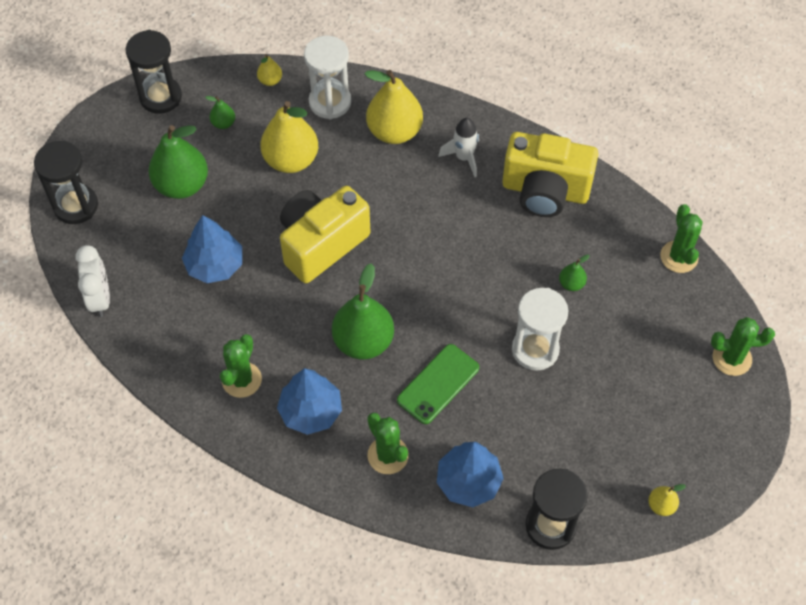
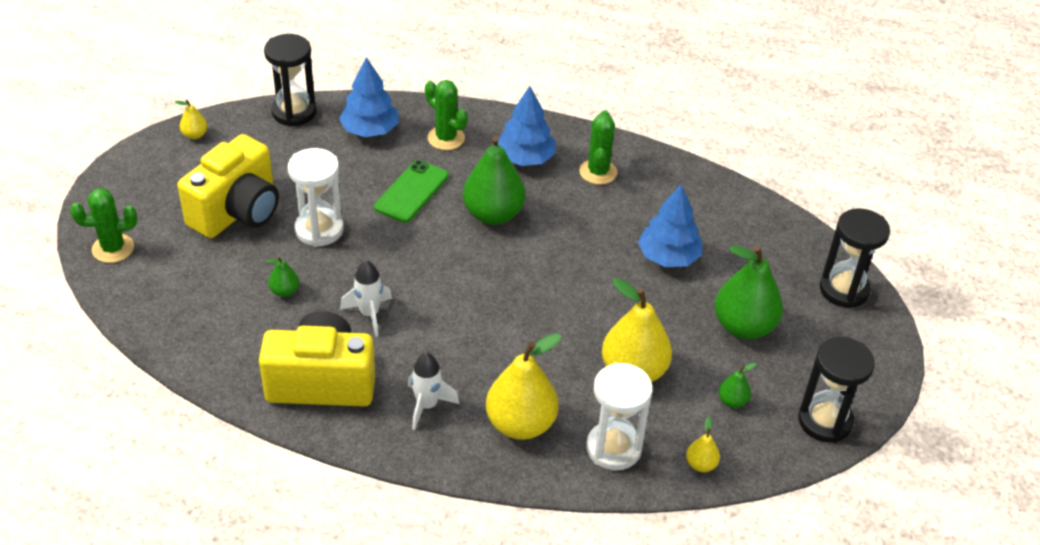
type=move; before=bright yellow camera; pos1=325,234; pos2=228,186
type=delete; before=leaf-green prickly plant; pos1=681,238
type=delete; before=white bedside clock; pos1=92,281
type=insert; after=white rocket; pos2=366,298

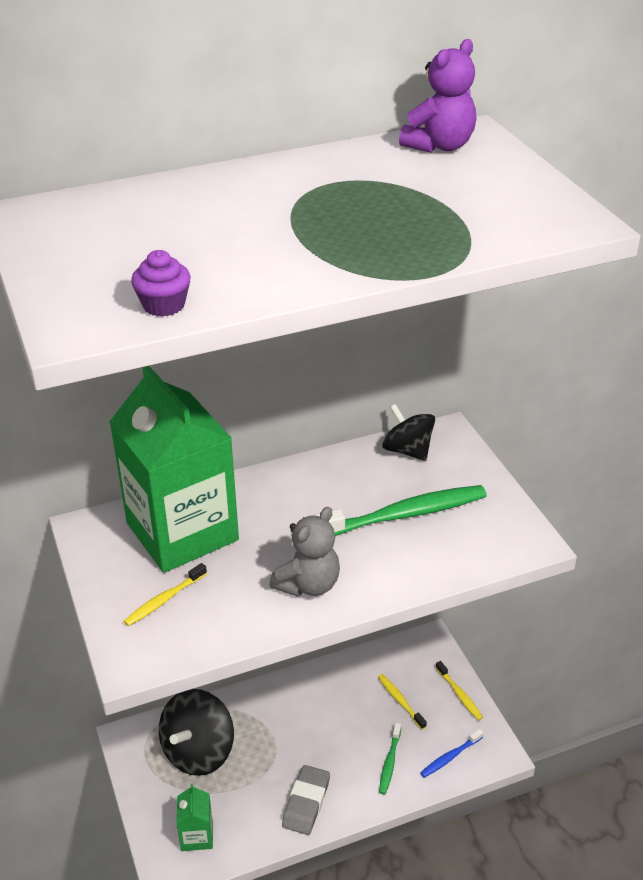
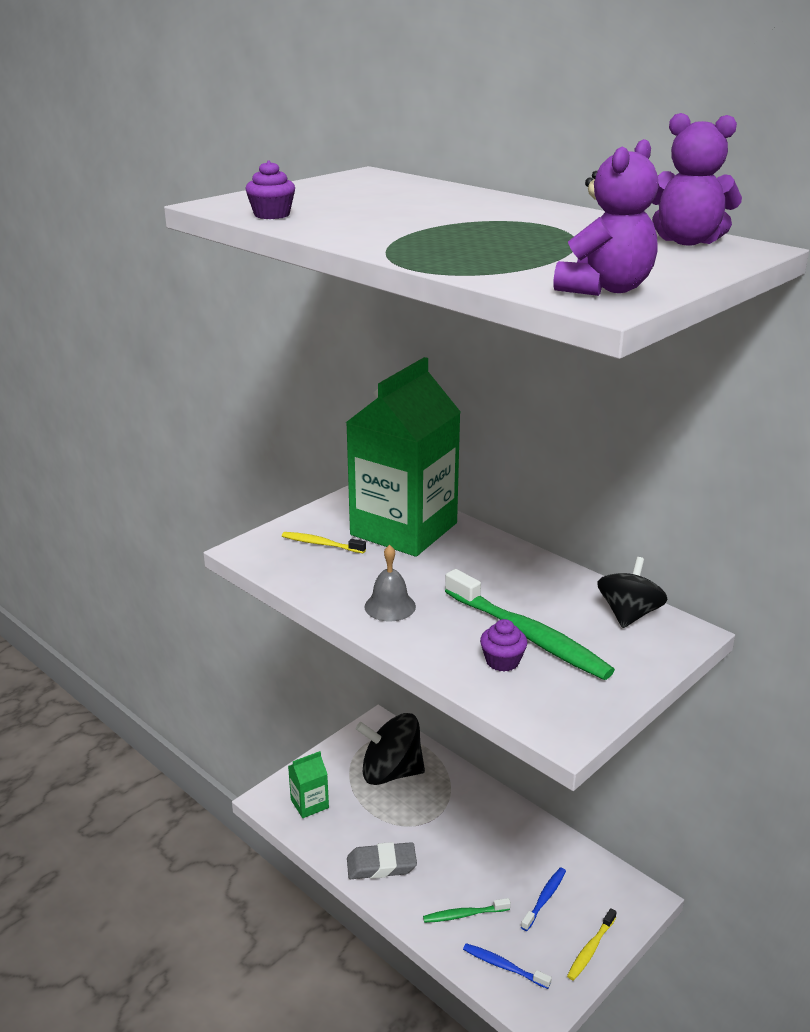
type=replace; before=grey teddy; after=grey school bell; pos1=304,552; pos2=390,583
type=recolor; before=bright yellow tooth brush; after=cobalt tooth brush; pos1=402,701; pos2=543,899
type=insert; after=purple teddy; pos2=606,217
type=insert; after=purple fairy cake; pos2=503,645

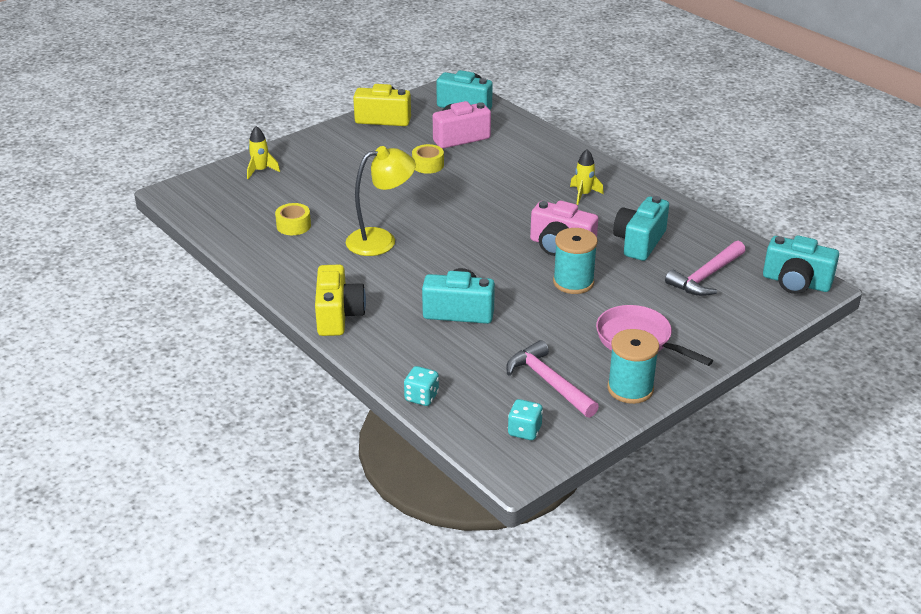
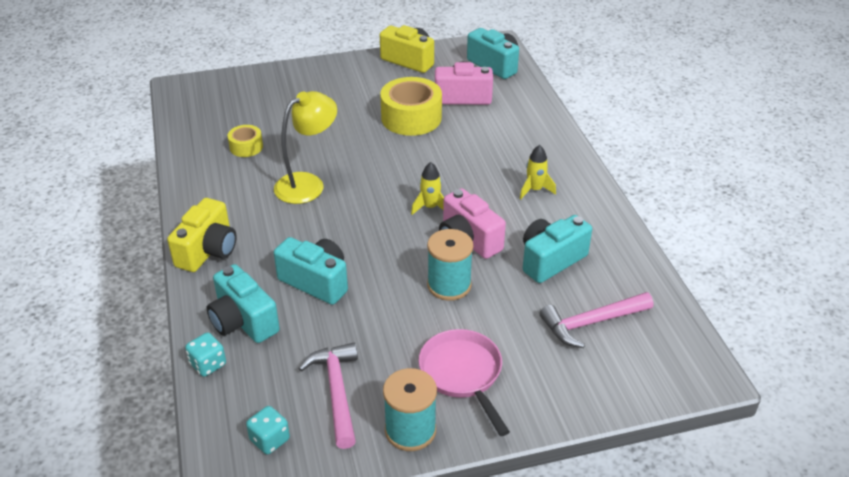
type=move; before=bright yellow rocket; pos1=263,152; pos2=427,188
type=resize; before=bright yellow roll of tape; pos1=428,159; pos2=411,106; scale=1.9
type=rotate; before=bright yellow desk lamp; pos1=381,201; pos2=305,147; turn=-45
type=move; before=teal camera; pos1=801,264; pos2=243,303

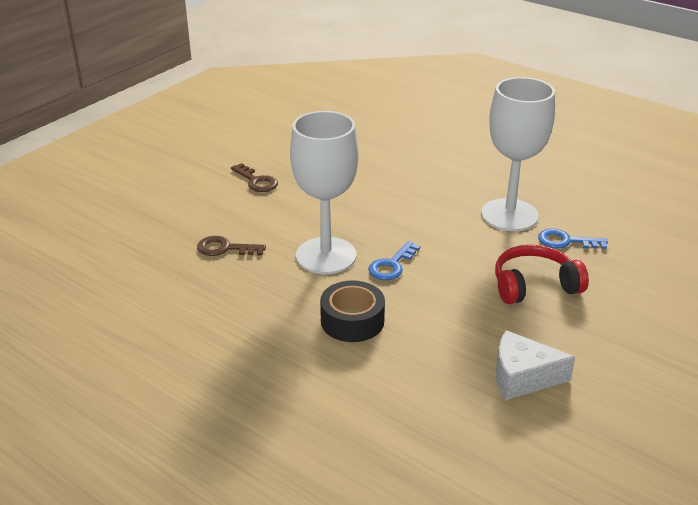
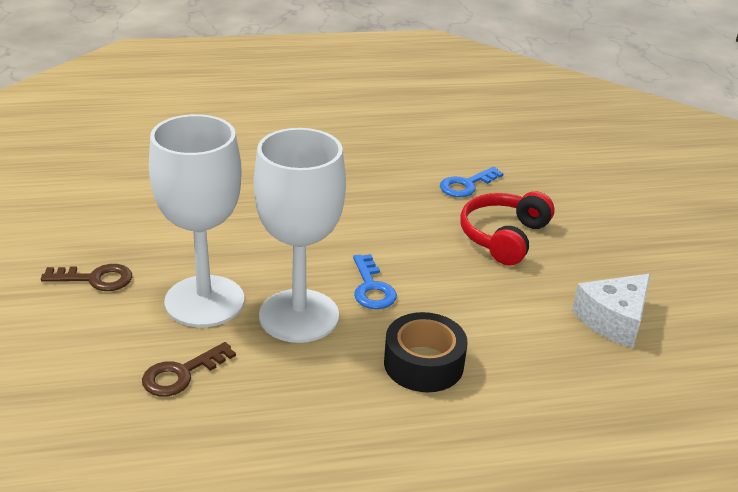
type=move; before=white wine glass; pos1=518,154; pos2=196,220

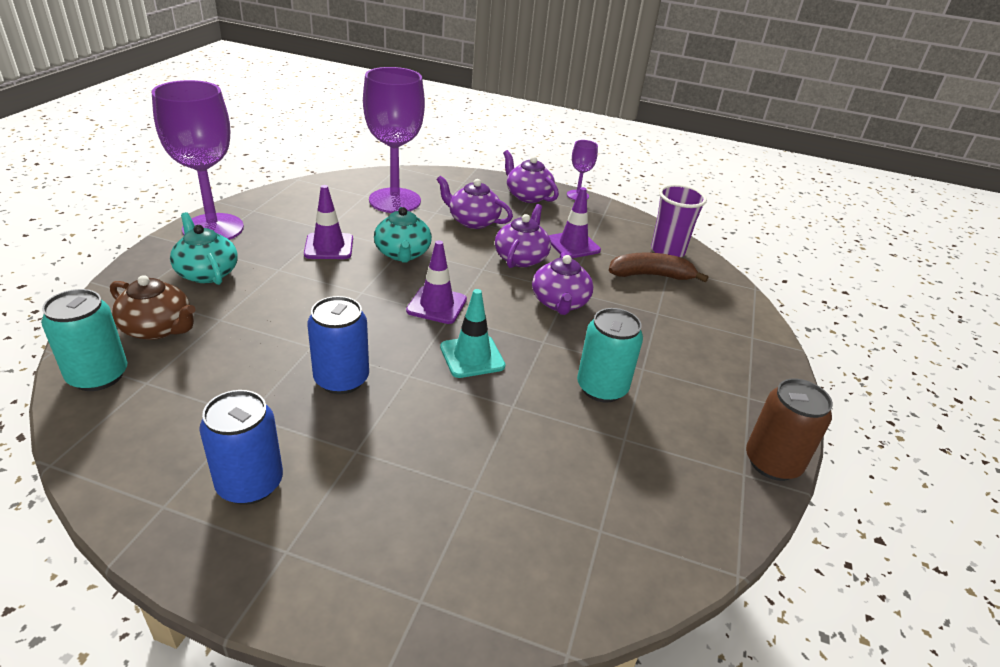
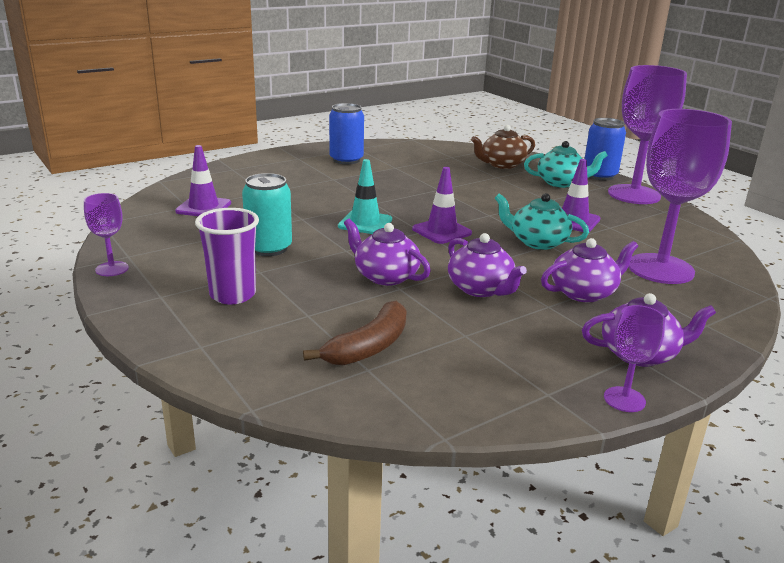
type=move; before=purple cup; pos1=679,220; pos2=227,256
type=move; before=purple road cone; pos1=575,222; pos2=203,180
type=delete; before=teal can; pos1=84,340
type=move; before=cobalt can; pos1=338,345; pos2=605,149
type=replace; before=russet can; after=purple wine glass; pos1=789,429; pos2=106,234

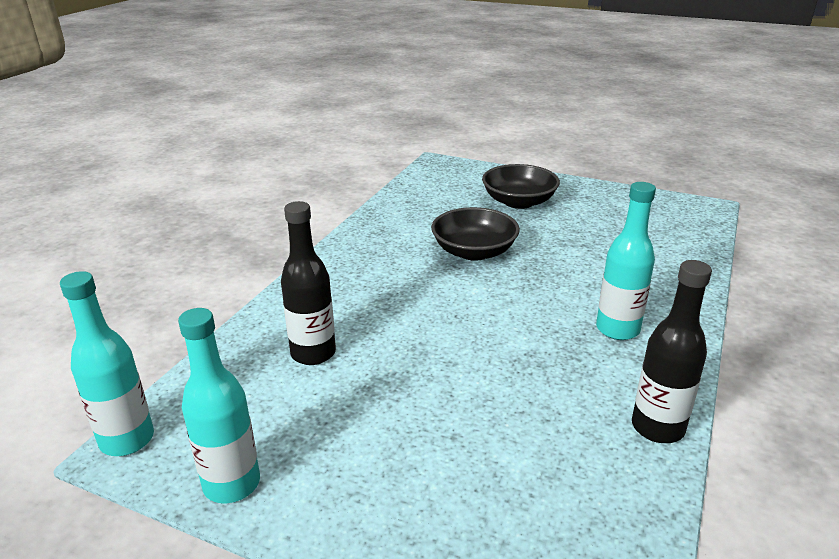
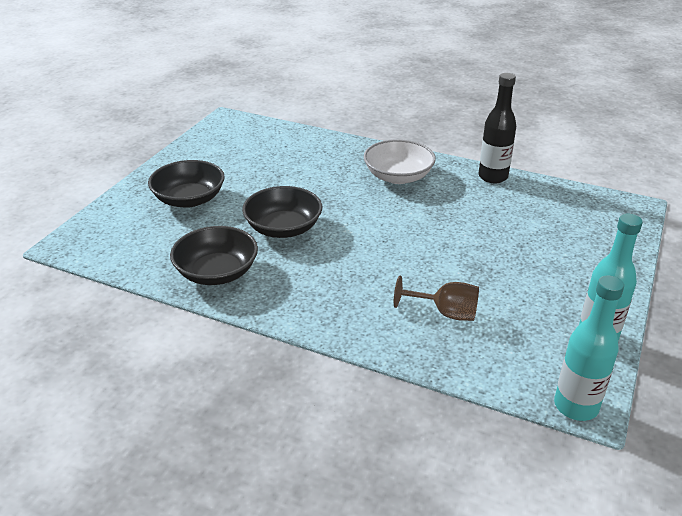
type=replace; before=teal drink bottle; after=white bowl; pos1=626,261; pos2=400,161
type=replace; before=jet-black drink bottle; after=russet wine glass; pos1=308,283; pos2=436,298
type=insert; after=jet-black bowl; pos2=214,255

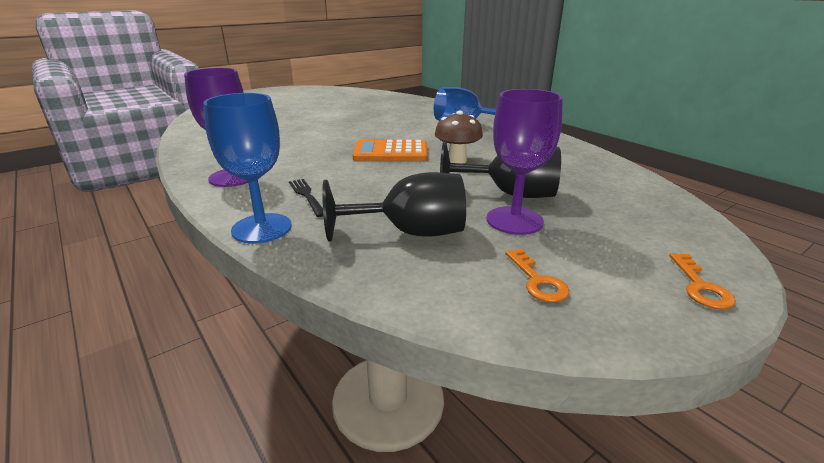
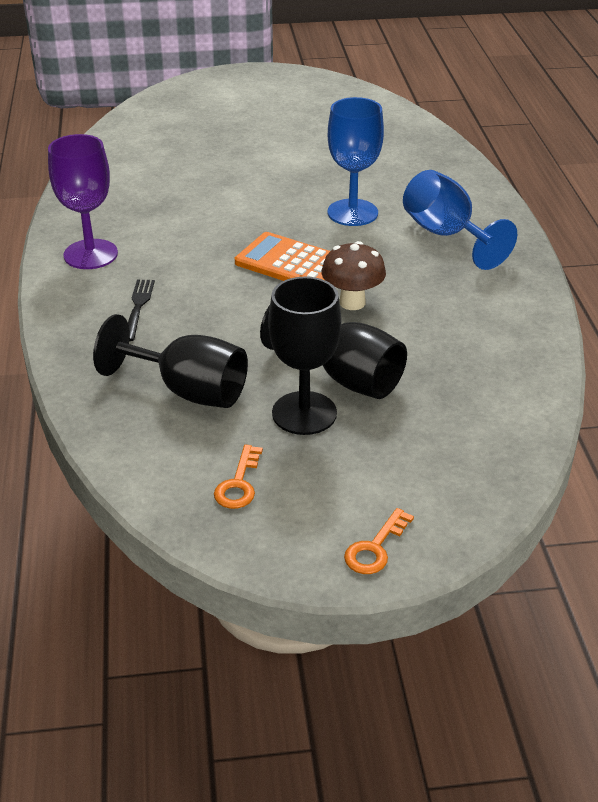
type=recolor; before=purple wine glass; after=jet-black wine glass; pos1=525,162; pos2=304,356
type=move; before=cobalt wine glass; pos1=247,168; pos2=356,161

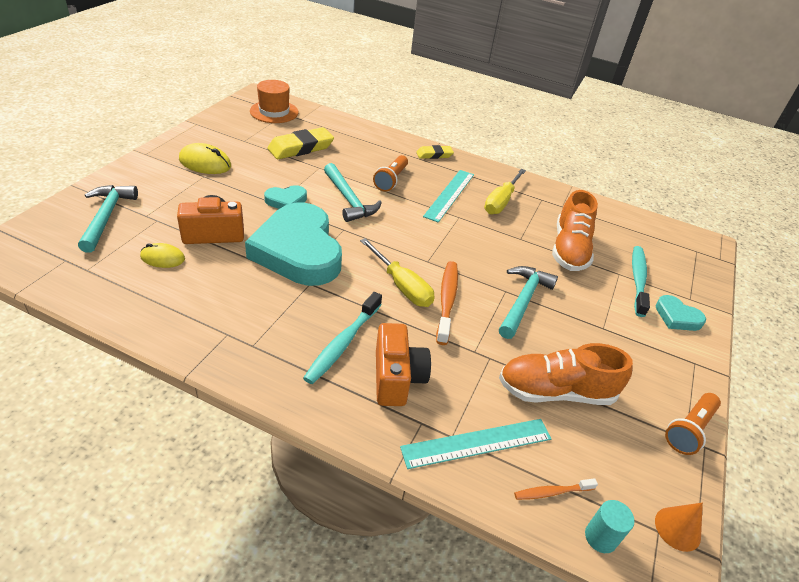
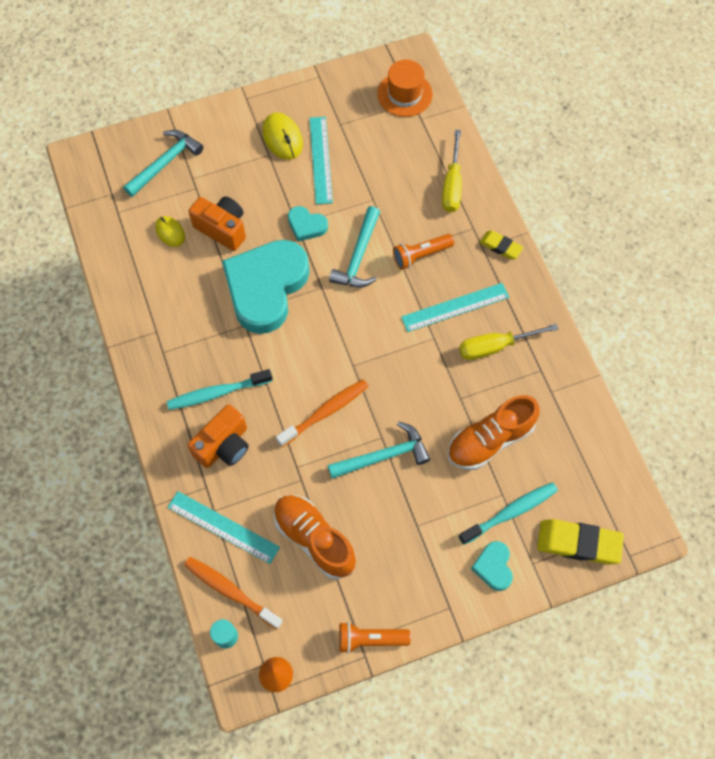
type=move; before=bright yellow pencil eraser; pos1=300,143; pos2=580,541
type=move; before=bright yellow hand screwdriver; pos1=397,272; pos2=452,171
type=resize; before=bright orange tooth brush; pos1=556,489; pos2=233,593; scale=1.8
type=insert; after=teal measuring stick; pos2=321,160

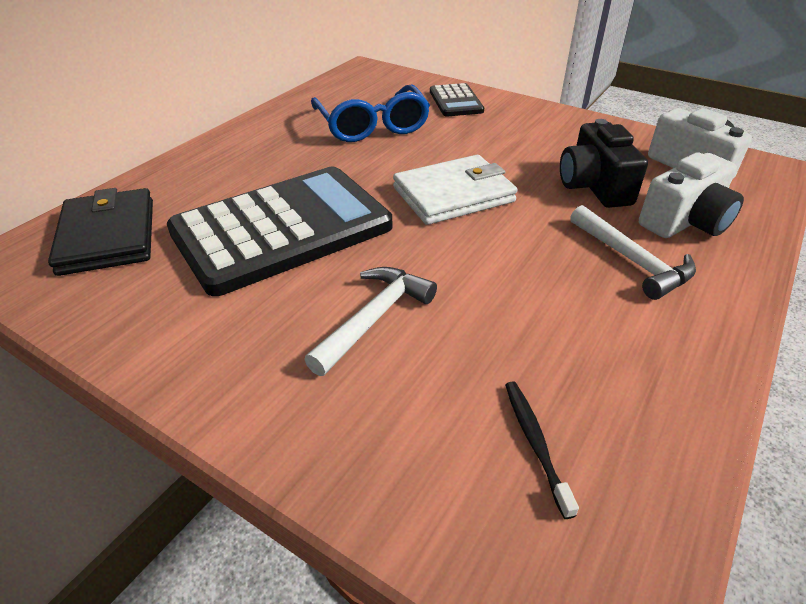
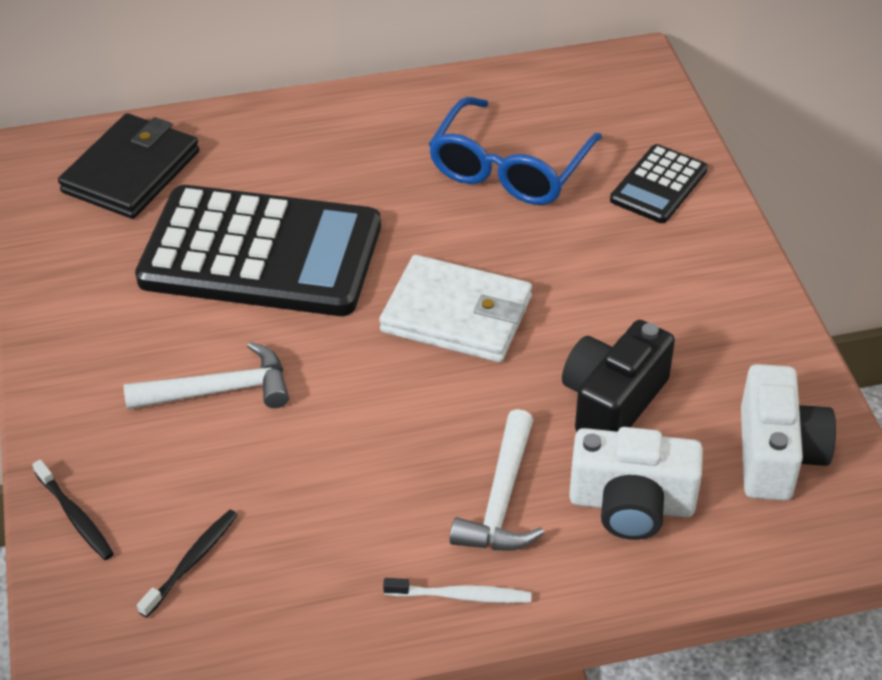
type=insert; after=jet-black tooth brush; pos2=73,510
type=insert; after=white tooth brush; pos2=457,590

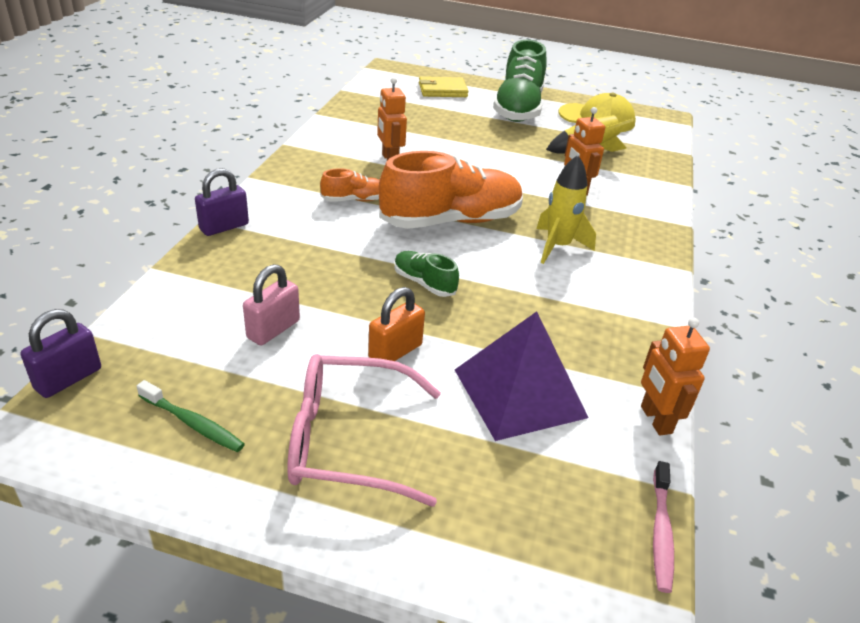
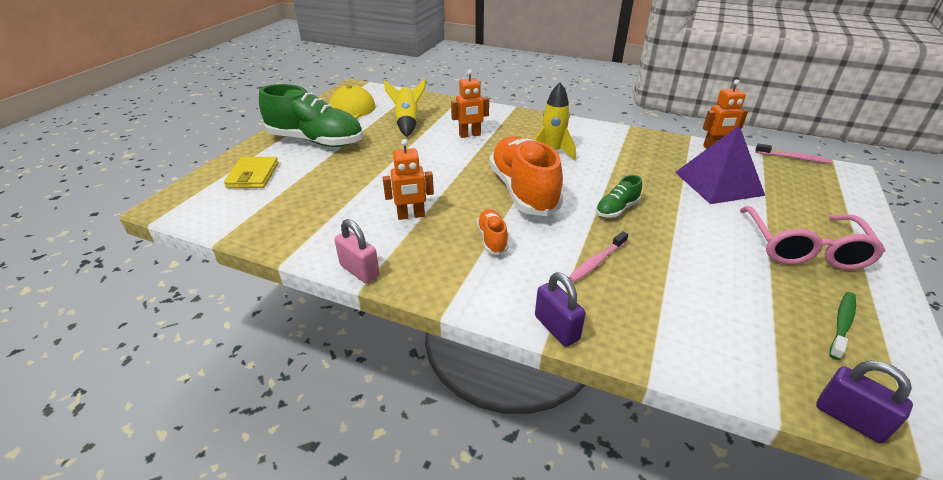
type=move; before=rosy lock; pos1=271,304; pos2=357,251
type=delete; before=bright orange lock; pos1=396,324
type=insert; after=rosy tooth brush; pos2=598,256

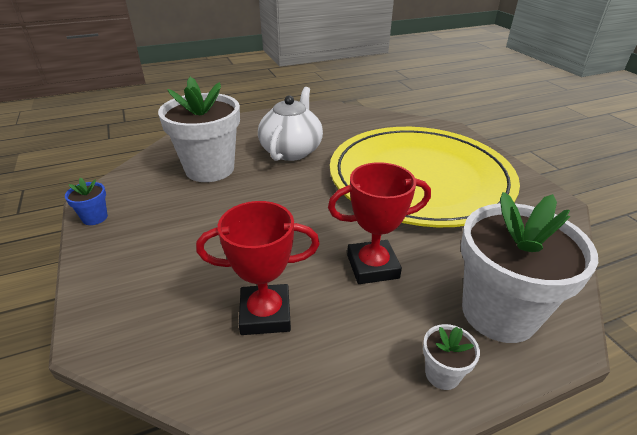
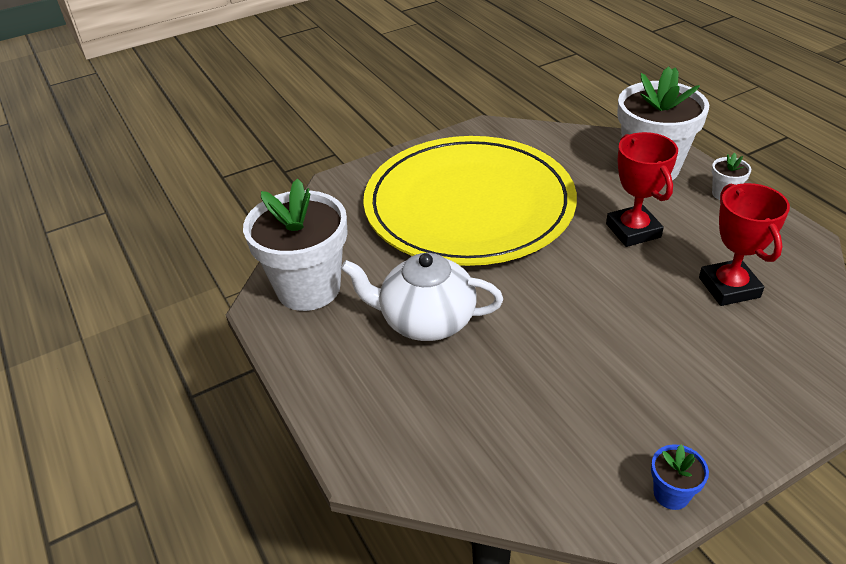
type=move; before=white plant pot; pos1=199,129; pos2=295,244

